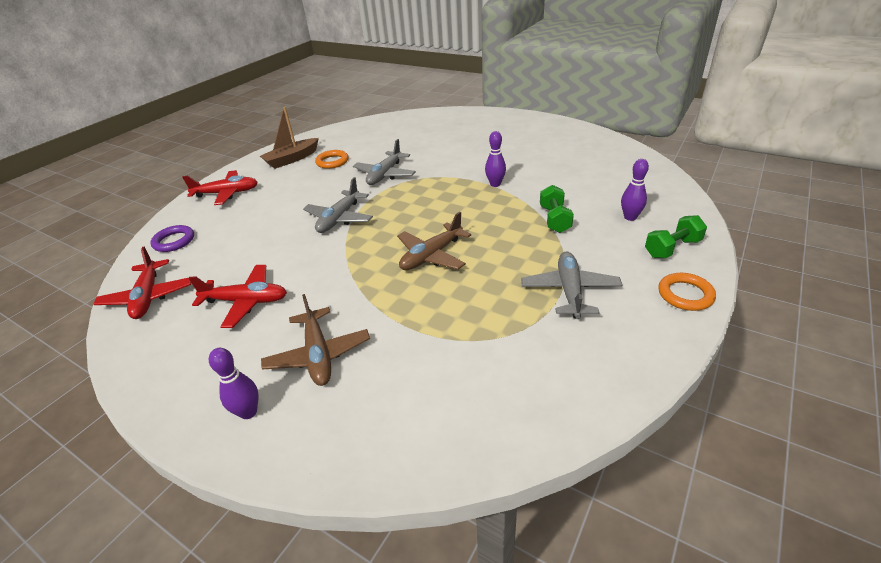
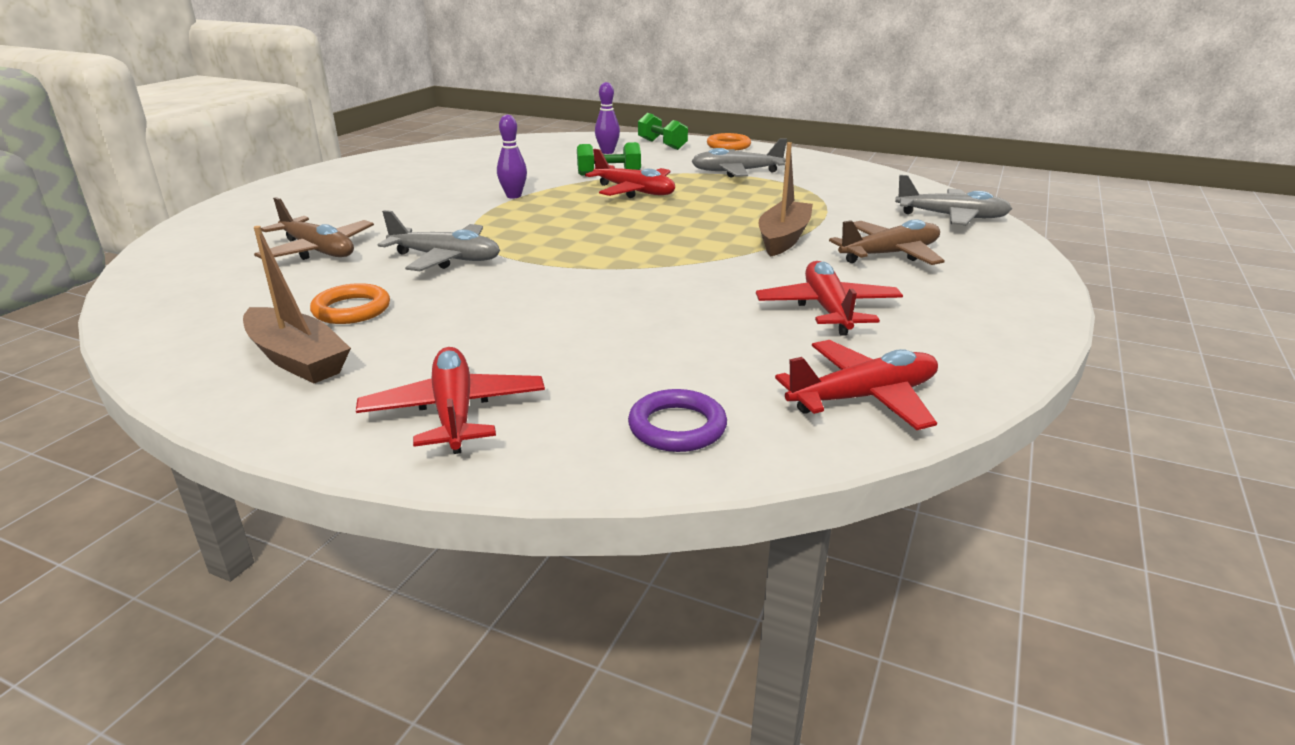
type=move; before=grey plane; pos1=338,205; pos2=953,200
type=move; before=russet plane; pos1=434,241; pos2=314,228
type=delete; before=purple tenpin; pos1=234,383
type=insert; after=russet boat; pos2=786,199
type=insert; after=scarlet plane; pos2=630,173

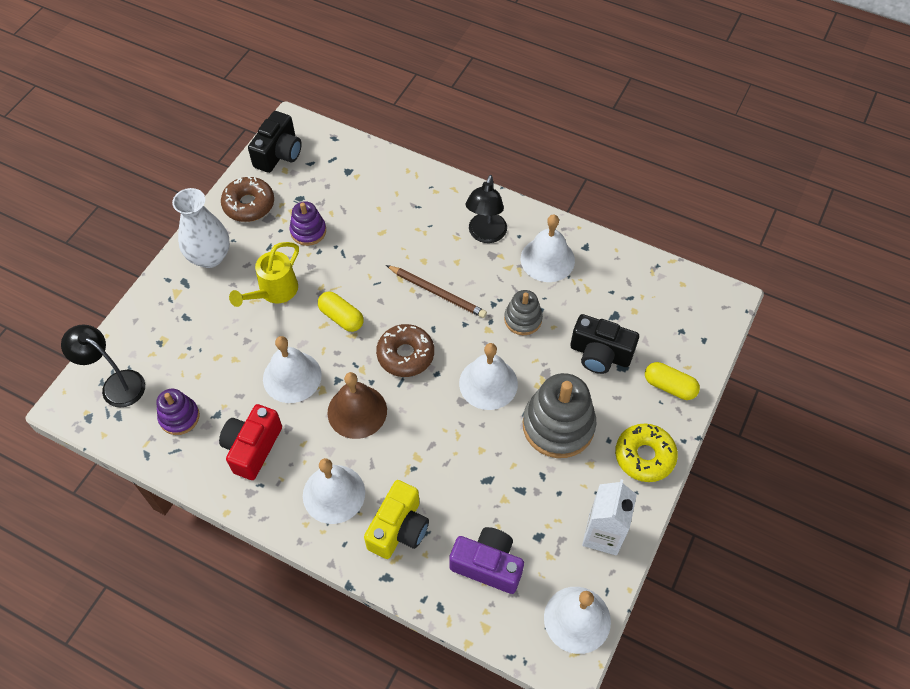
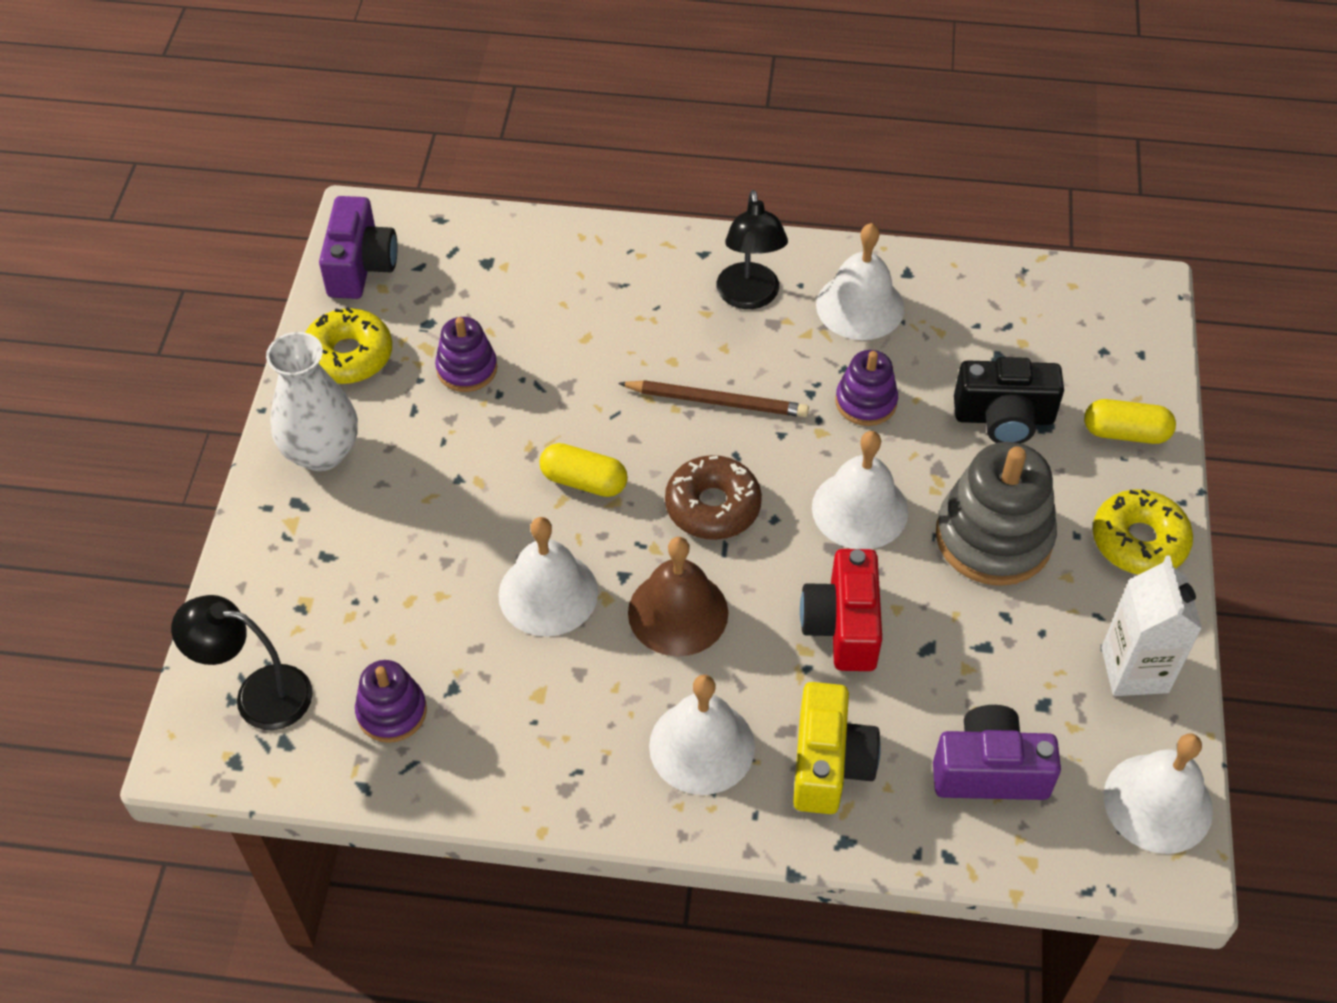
type=recolor; before=jet-black camera; after=purple camera; pos1=275,142; pos2=358,247
type=recolor; before=russet donut; after=bright yellow donut; pos1=247,199; pos2=348,345
type=delete; before=bright yellow sprinkling can; pos1=264,274
type=recolor; before=grey ring stacker; after=purple ring stacker; pos1=523,312; pos2=867,388
type=move; before=scarlet camera; pos1=250,442; pos2=841,610

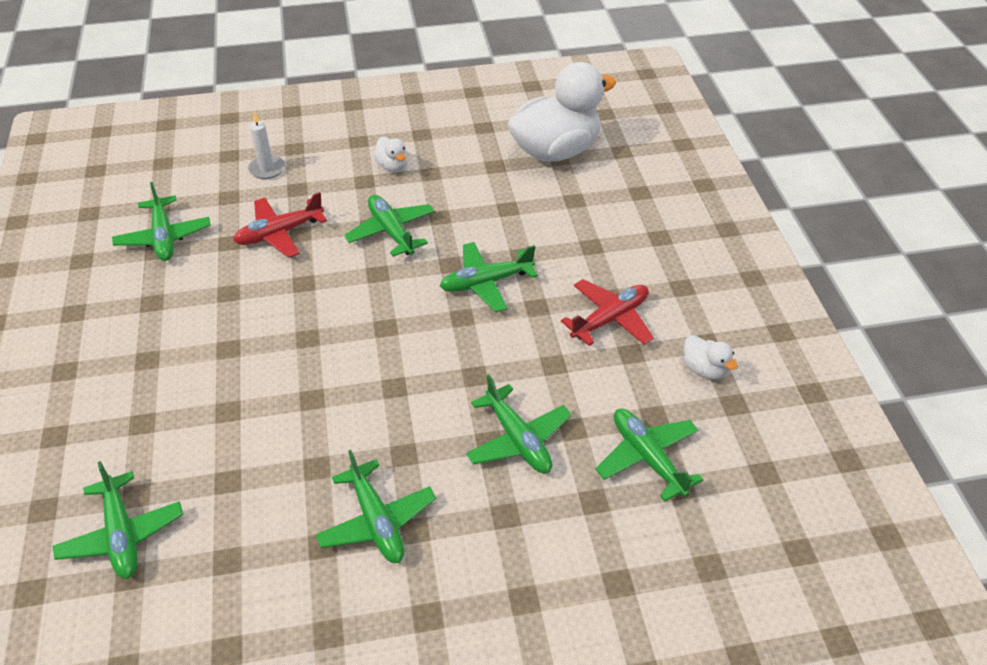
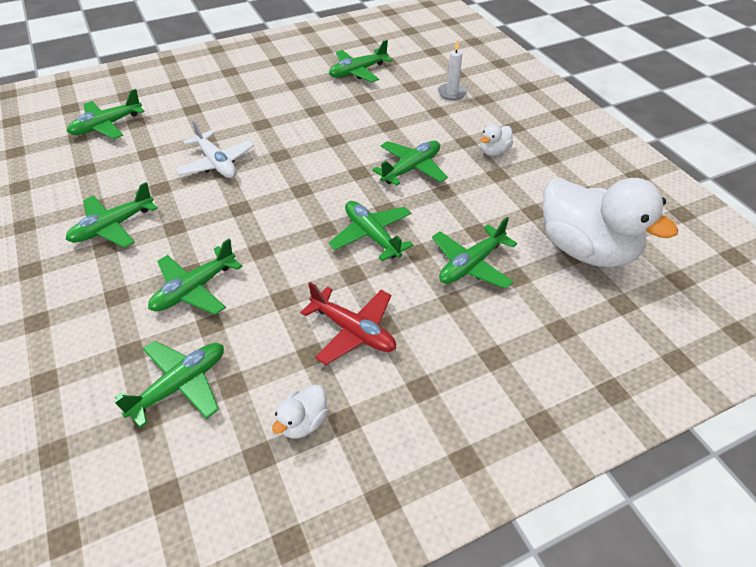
type=delete; before=scarlet plane; pos1=280,225
type=insert; after=white plane; pos2=215,149
type=insert; after=leaf-green plane; pos2=474,253

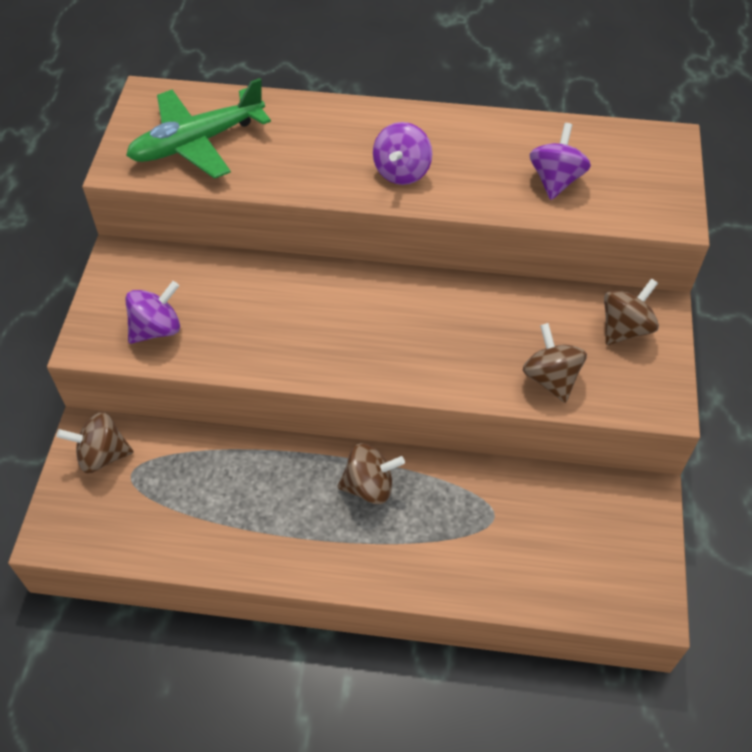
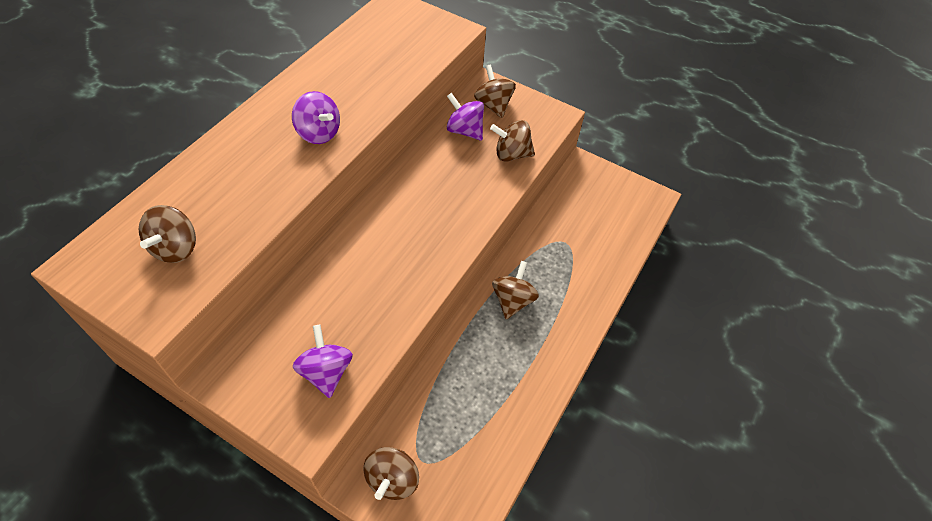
type=replace; before=leaf-green plane; after=russet spinning top; pos1=198,128; pos2=167,234
type=move; before=purple spinning top; pos1=560,161; pos2=465,117

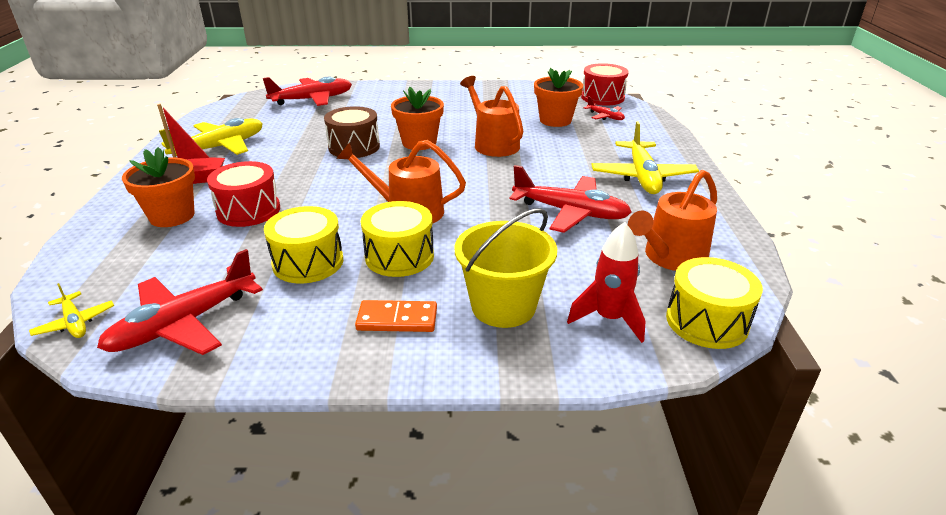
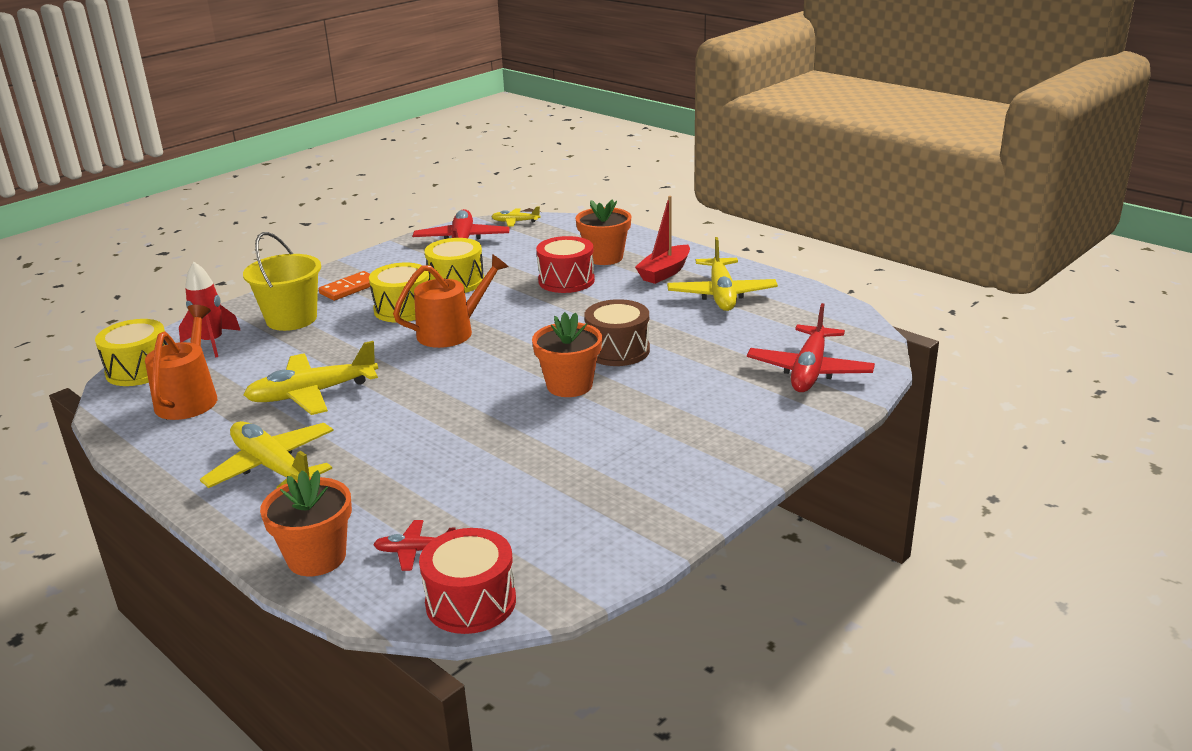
type=move; before=bright orange plant pot; pos1=558,97; pos2=306,523
type=delete; before=bright orange sprinkling can; pos1=491,116
type=recolor; before=scarlet plane; after=bright yellow plane; pos1=570,199; pos2=310,378

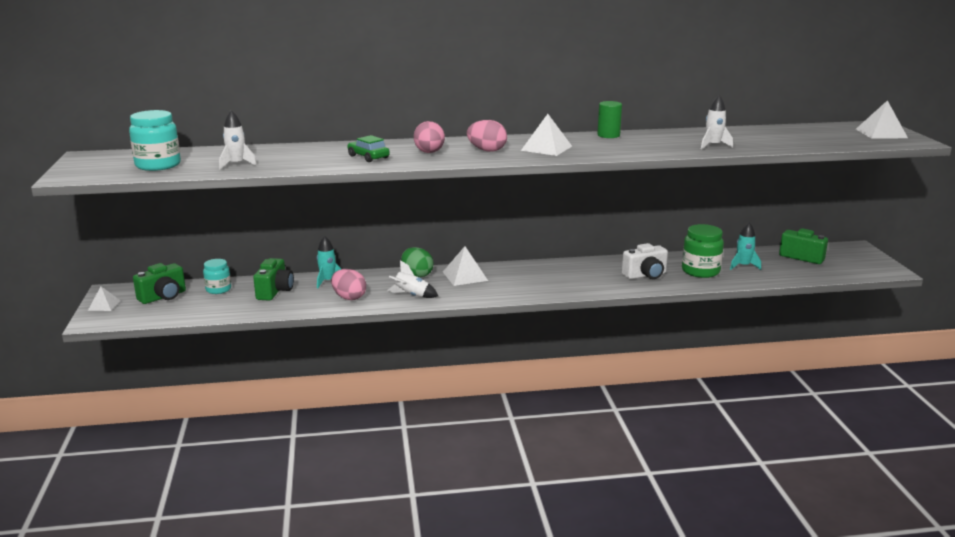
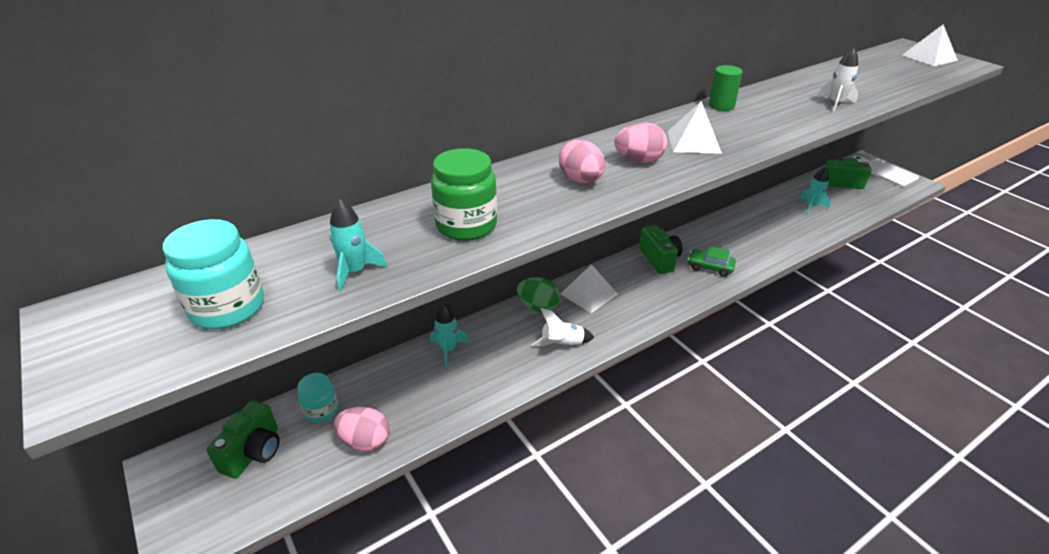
type=recolor; before=white rocket; after=teal rocket; pos1=238,139; pos2=358,244
type=move; before=leaf-green car; pos1=368,148; pos2=712,261
type=move; before=leaf-green preserve jar; pos1=703,251; pos2=464,194
type=delete; before=white camera; pos1=645,261
type=move; before=leaf-green camera; pos1=273,279; pos2=661,249
type=move; before=rosy egg; pos1=348,284; pos2=362,429
type=delete; before=white solid pyramid; pos1=104,298
type=insert; after=white bread board; pos2=885,171

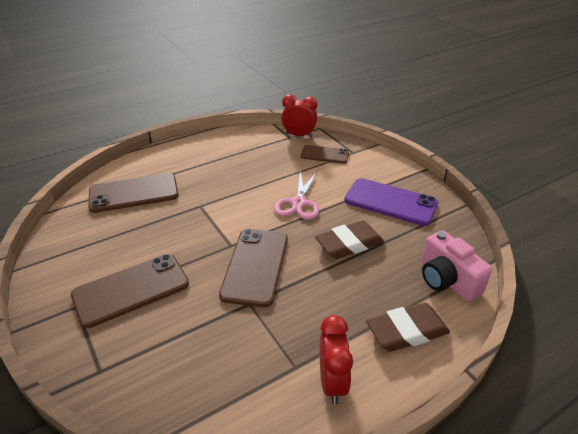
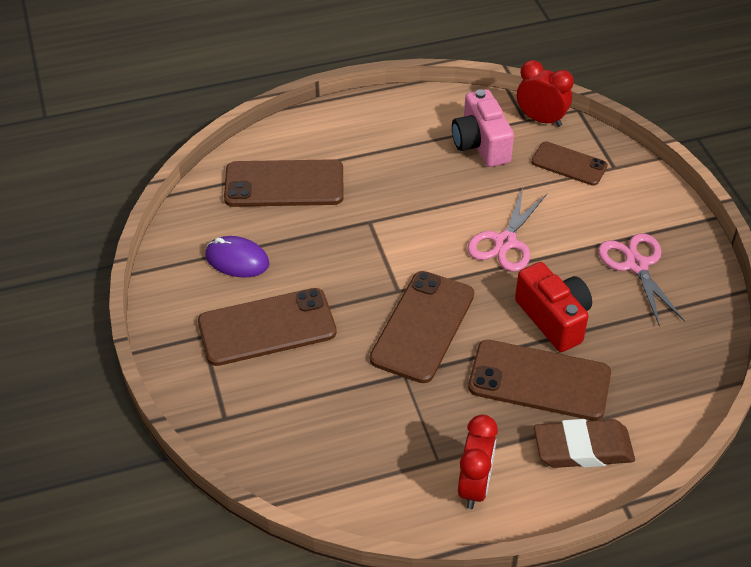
type=replace; before=purple smartphone; after=rosy scissors; pos1=391,202; pos2=641,280
type=replace; before=russet pencil eraser; after=scarlet camera; pos1=349,239; pos2=553,307
type=move; before=rosy camera; pos1=457,265; pos2=483,128
type=insert; after=purple PC mouse; pos2=237,257
type=insert; after=russet smartphone; pos2=539,380

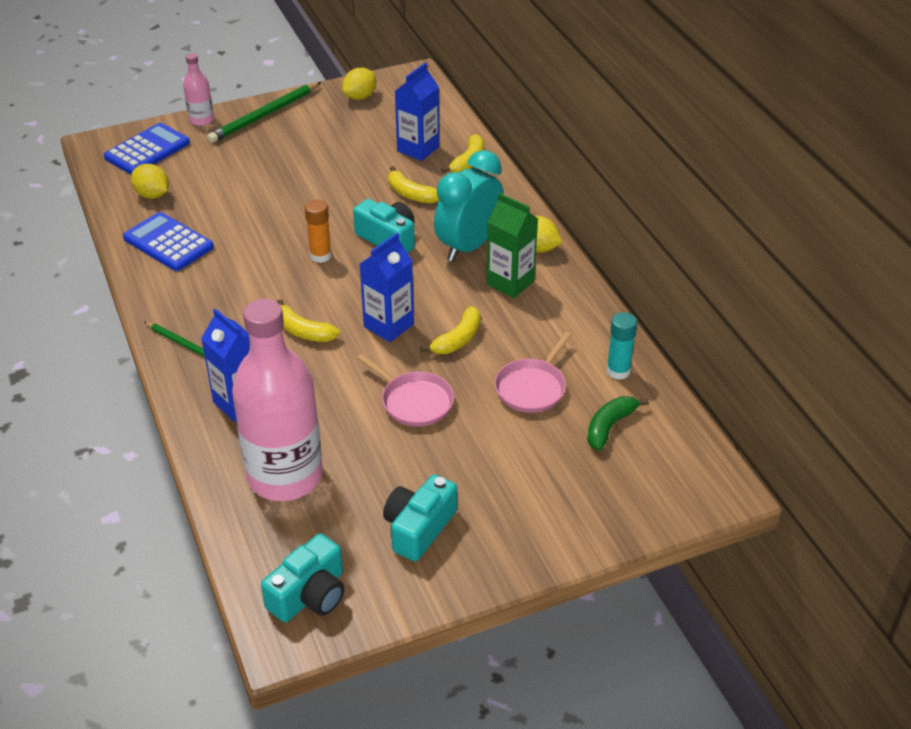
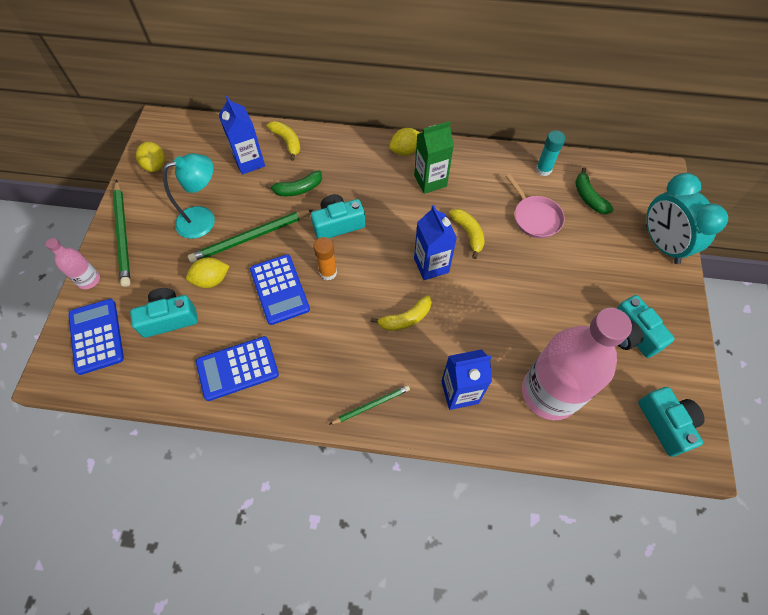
type=move; before=teal bedside clock; pos1=468,206; pos2=687,218
type=move; before=bright yellow toy lemon; pos1=150,181; pos2=208,273
type=recolor; before=bright yellow banana fruit; after=leaf-green banana fruit; pos1=413,185; pos2=293,183
type=delete; before=rosy skillet; pos1=405,390
type=insert; after=teal desk lamp; pos2=189,196
type=insert; after=leaf-green lead pencil; pos2=250,236
type=insert; after=cobalt calculator; pos2=280,289
type=insert; after=teal camera; pos2=164,313

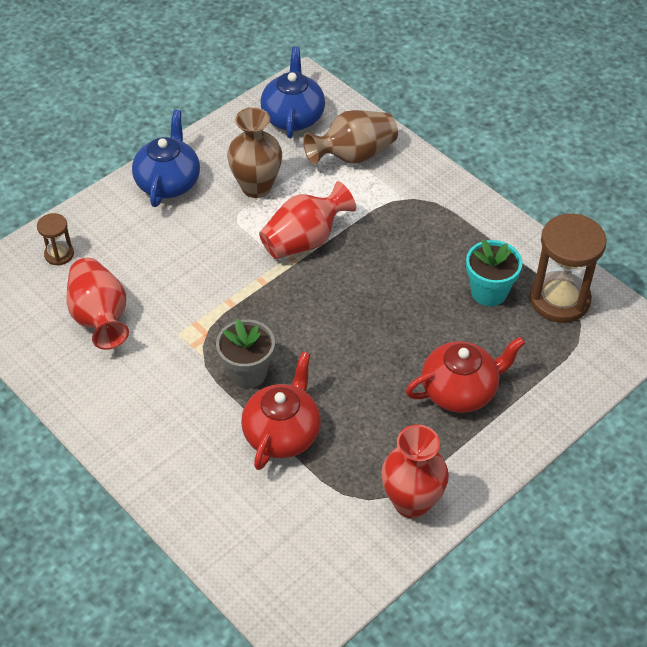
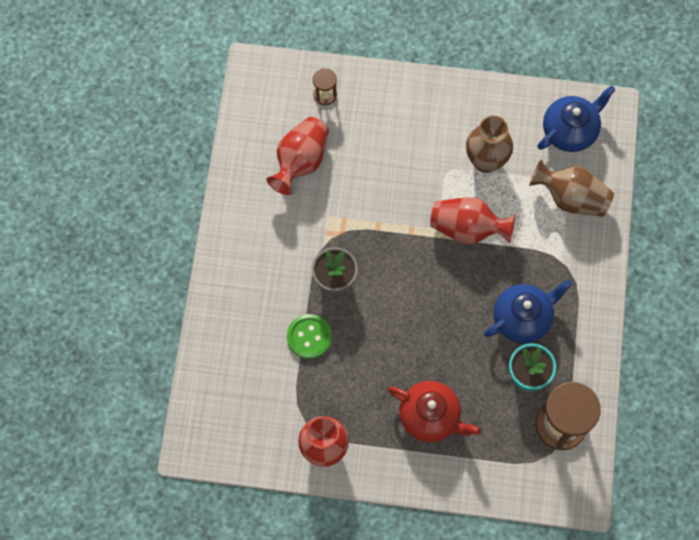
type=move; before=cobalt tea pot; pos1=166,158; pos2=528,311
type=replace; before=scarlet tea pot; after=leaf-green button; pos1=281,411; pos2=309,336

